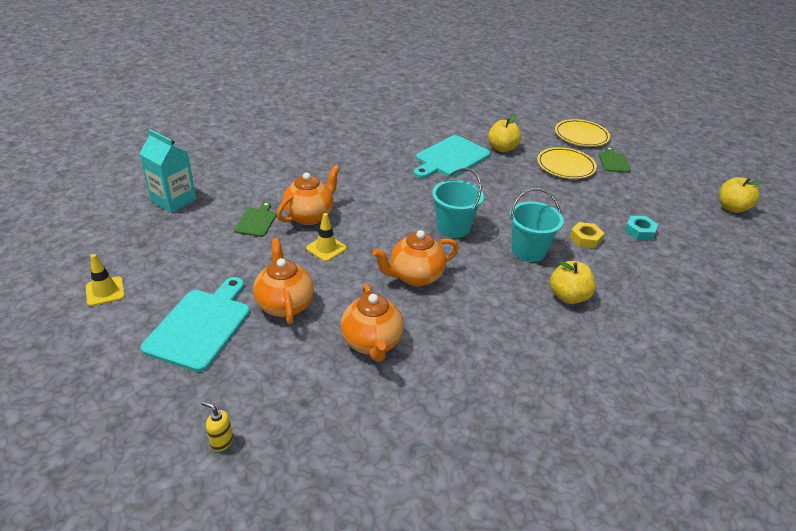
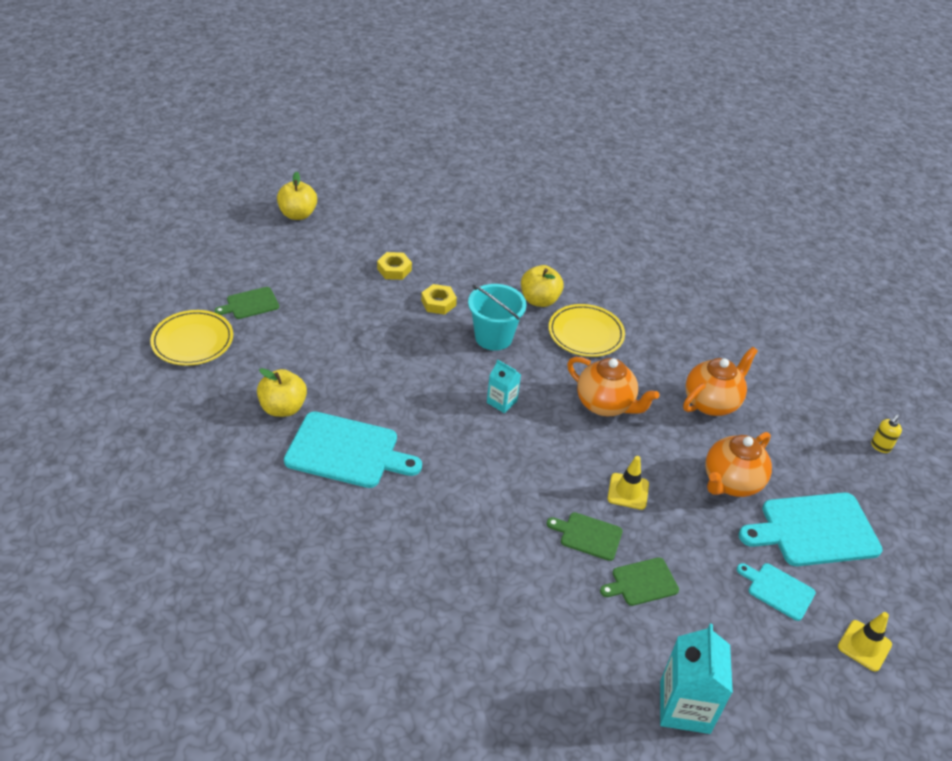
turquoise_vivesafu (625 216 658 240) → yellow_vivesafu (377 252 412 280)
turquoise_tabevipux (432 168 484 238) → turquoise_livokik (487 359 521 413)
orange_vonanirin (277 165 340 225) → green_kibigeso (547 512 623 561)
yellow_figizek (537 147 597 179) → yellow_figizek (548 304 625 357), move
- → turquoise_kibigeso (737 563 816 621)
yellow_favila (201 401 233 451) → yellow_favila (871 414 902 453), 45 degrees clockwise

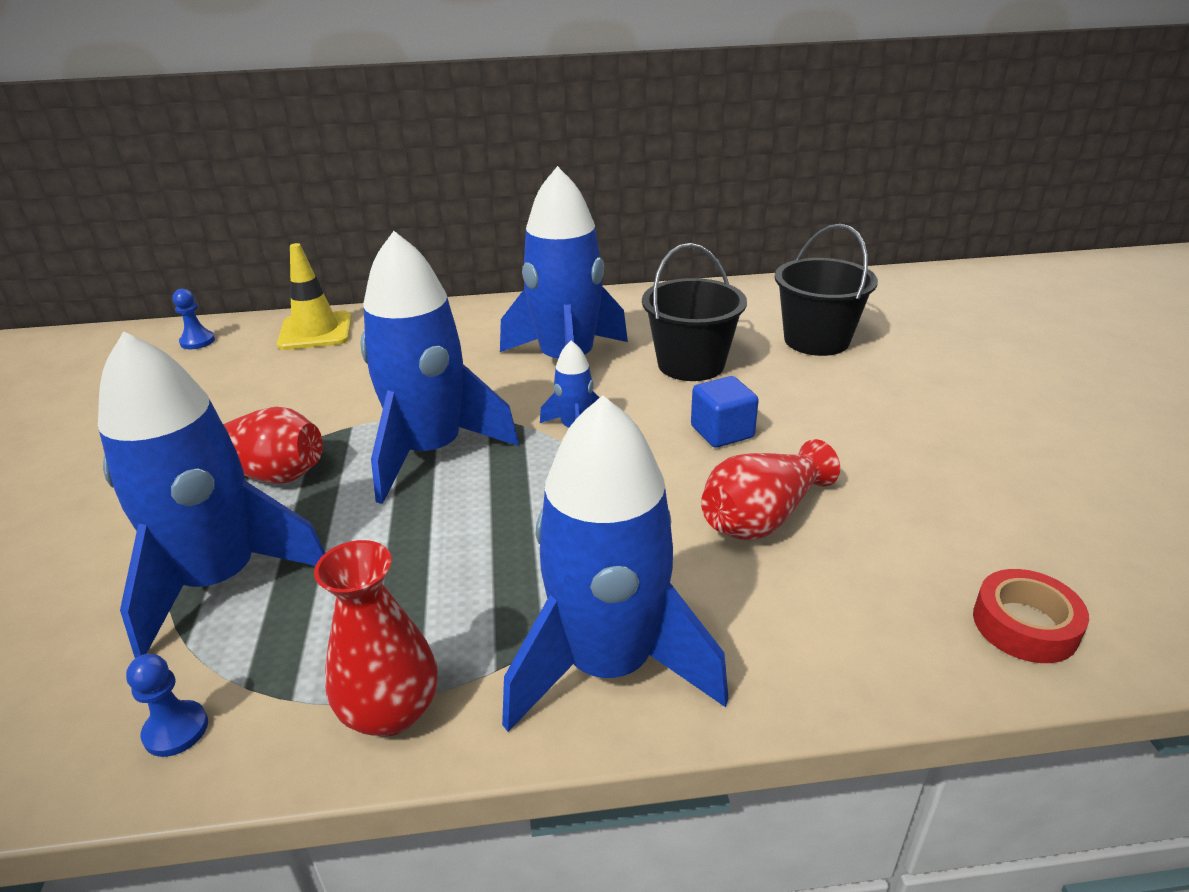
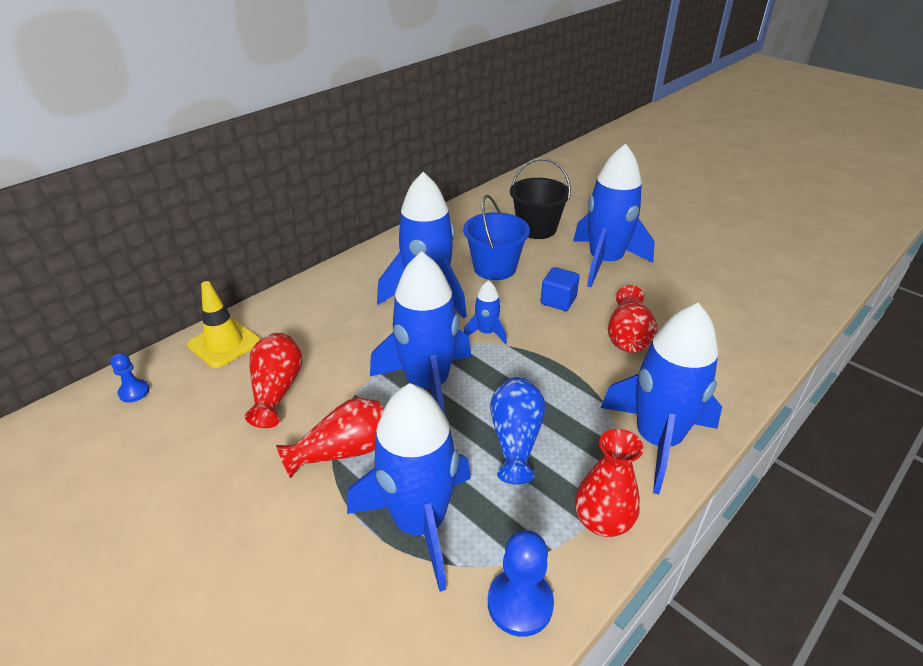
- → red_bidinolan (245 333 302 428)
black_tabevipux (642 243 747 381) → blue_tabevipux (463 195 530 280)
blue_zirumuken (126 654 208 757) → blue_zirumuken (488 530 554 637), x1.69
- → blue_bidinolan (490 377 546 484)
- → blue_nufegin (573 144 655 287)
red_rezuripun (973 569 1089 663) → -

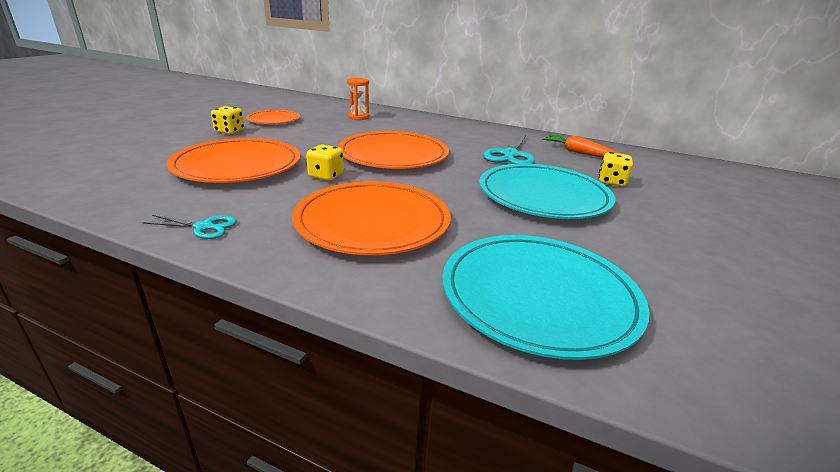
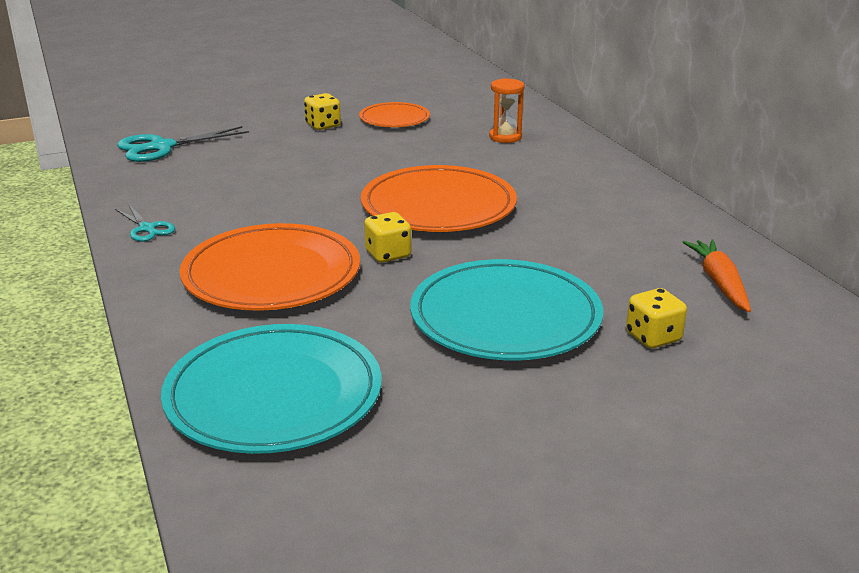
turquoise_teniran (483 135 535 164) → turquoise_teniran (117 126 249 162), move
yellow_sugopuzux (306 145 344 181) → yellow_sugopuzux (364 212 411 263), move
orange_figizek (167 138 300 183) → -

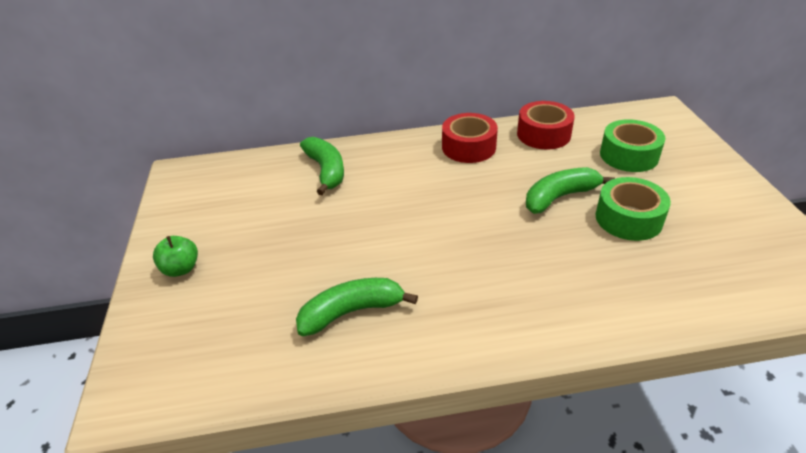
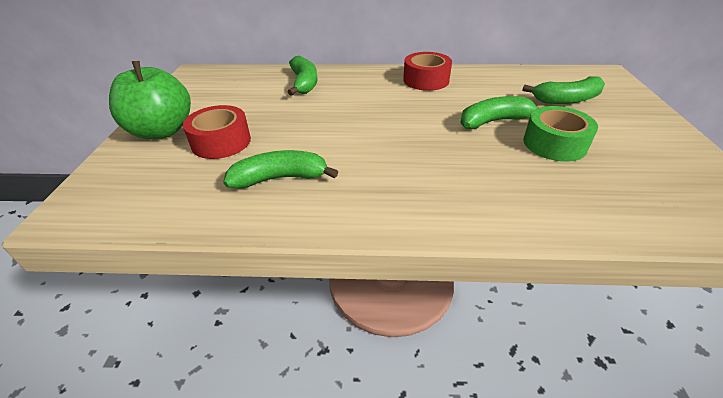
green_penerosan (153 236 198 277) → green_penerosan (109 61 191 139), x2.03
red_rezuripun (517 101 575 149) → red_rezuripun (183 105 251 159), move
green_rezuripun (600 119 665 172) → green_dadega (522 76 605 104)

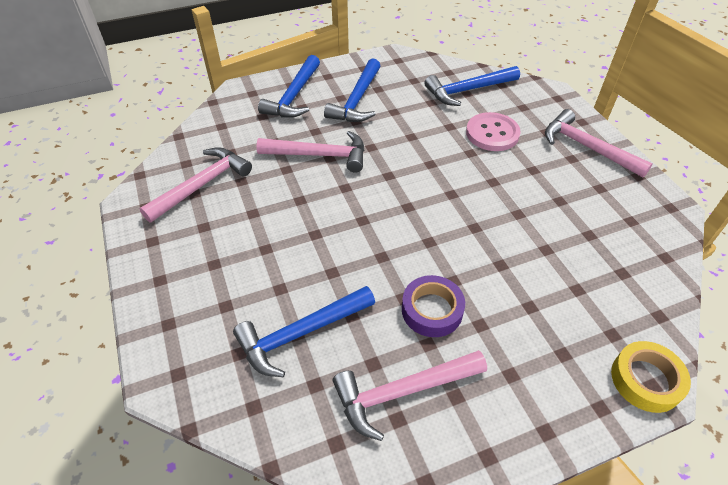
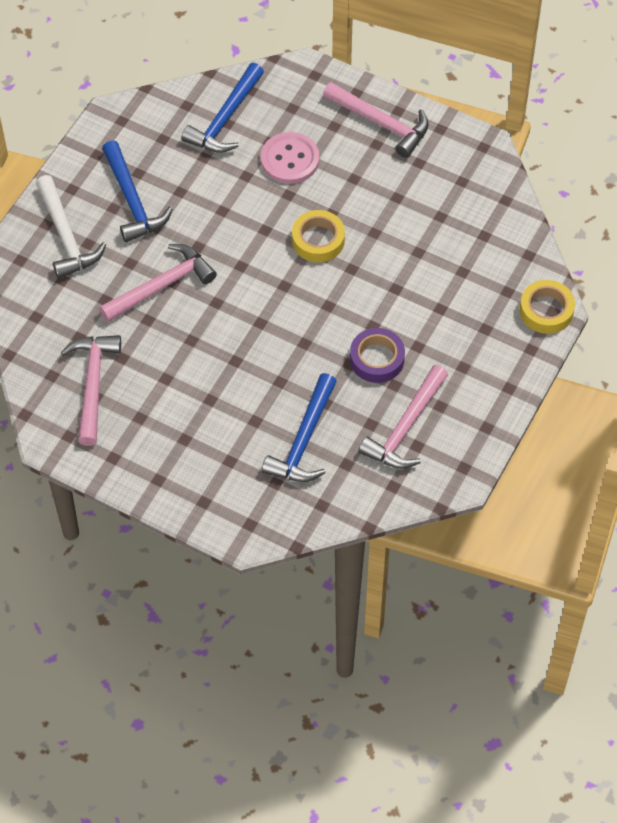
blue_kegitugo (258 55 320 118) → white_kegitugo (36 175 106 279)
- → yellow_rezuripun (292 210 345 262)
pink_kegitugo (545 109 653 178) → pink_kegitugo (323 82 429 158), 150 degrees counterclockwise

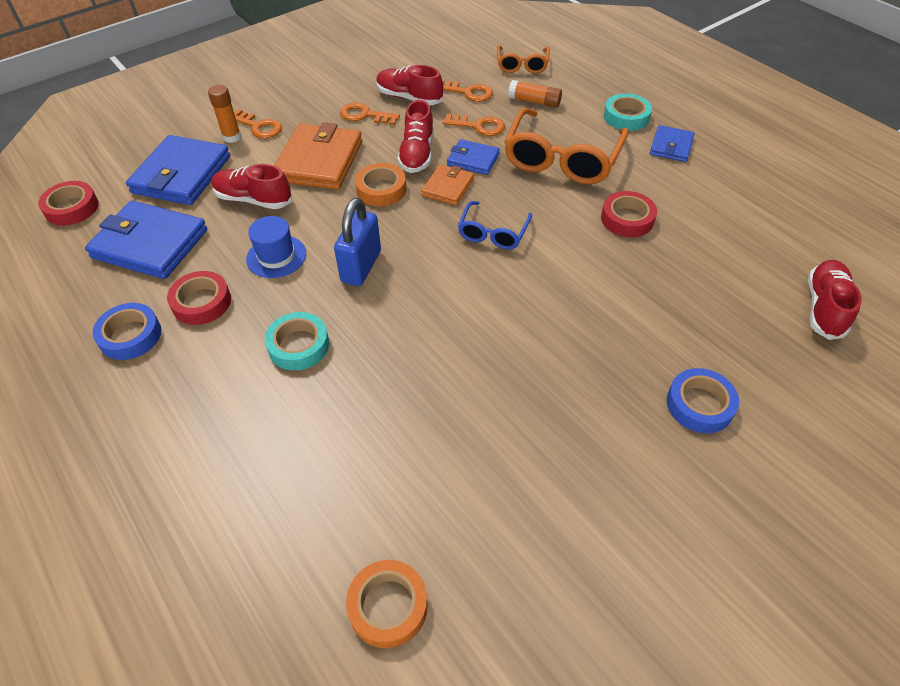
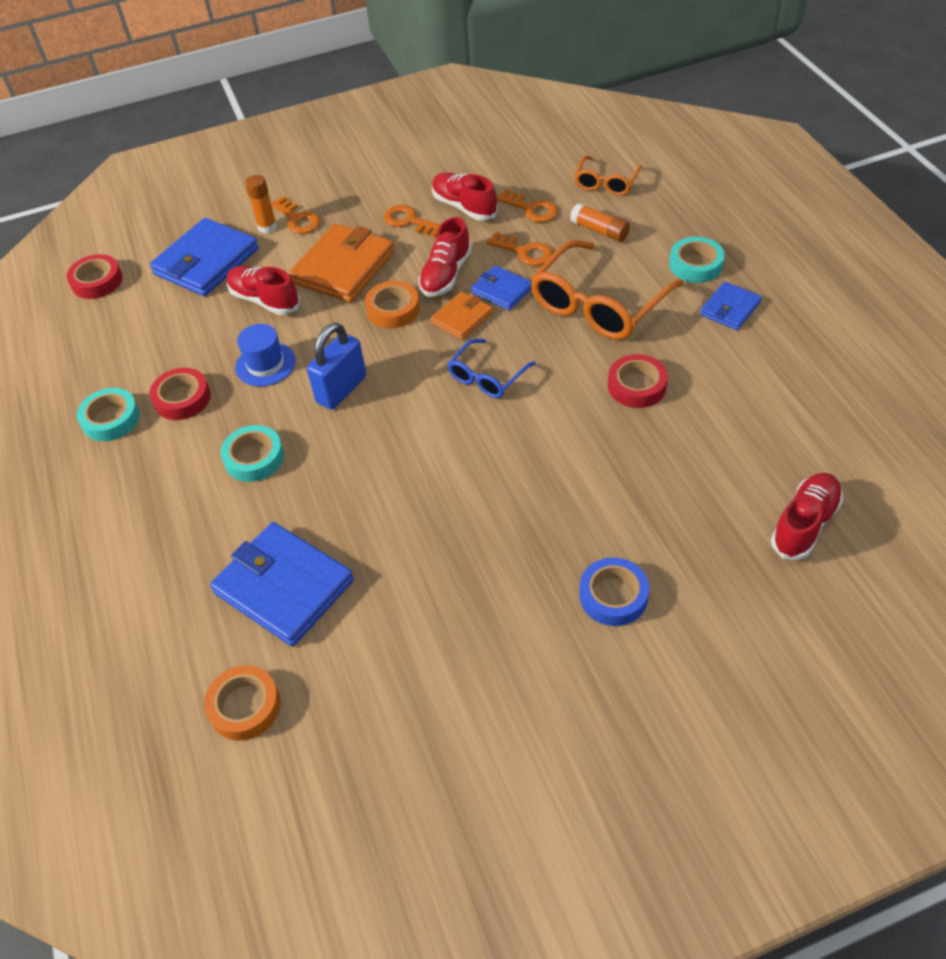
blue_rezuripun (92 303 161 360) → turquoise_rezuripun (77 388 140 441)
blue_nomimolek (85 200 207 279) → blue_nomimolek (210 522 354 646), move

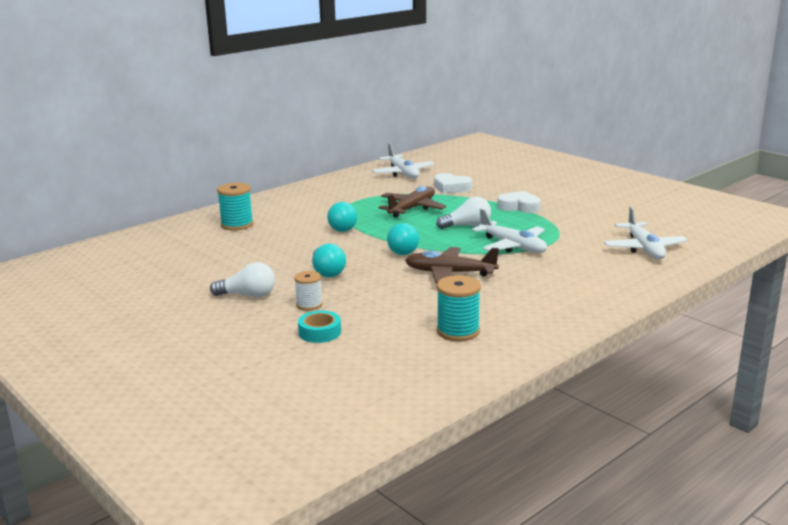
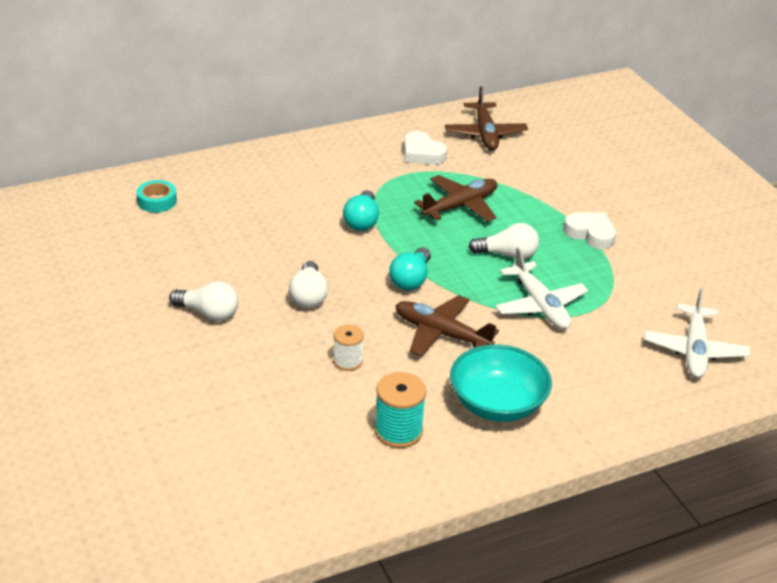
turquoise_rezuripun (298 311 341 343) → turquoise_rezuripun (137 180 177 212), move
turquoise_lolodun (312 244 346 278) → white_lolodun (289 261 328 308)
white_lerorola (294 271 323 311) → white_lerorola (333 325 364 371), move
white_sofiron (434 173 472 194) → white_sofiron (404 131 447 165), move
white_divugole (372 143 435 178) → brown_divugole (445 86 528 151)
- → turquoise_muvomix (450 344 552 422)
turquoise_lerorola (217 183 253 231) → -

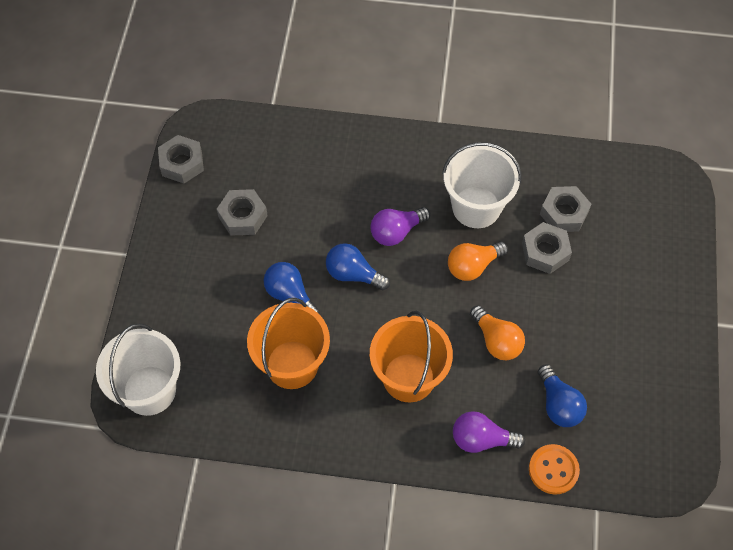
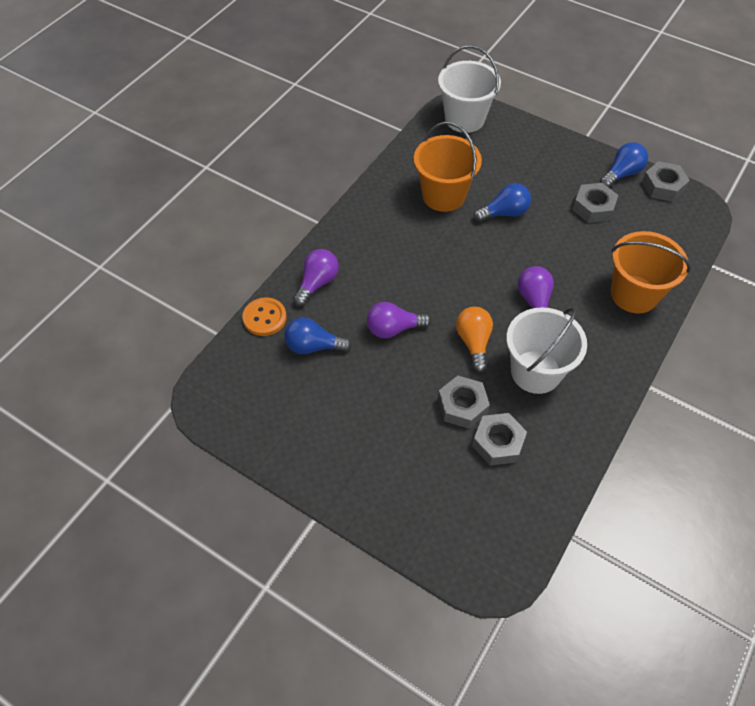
orange_lolodun (470 305 525 360) → purple_lolodun (367 302 431 338)
blue_lolodun (326 243 390 290) → blue_lolodun (600 142 648 188), move
orange_tabevipux (370 311 453 402) → orange_tabevipux (611 231 691 313), move

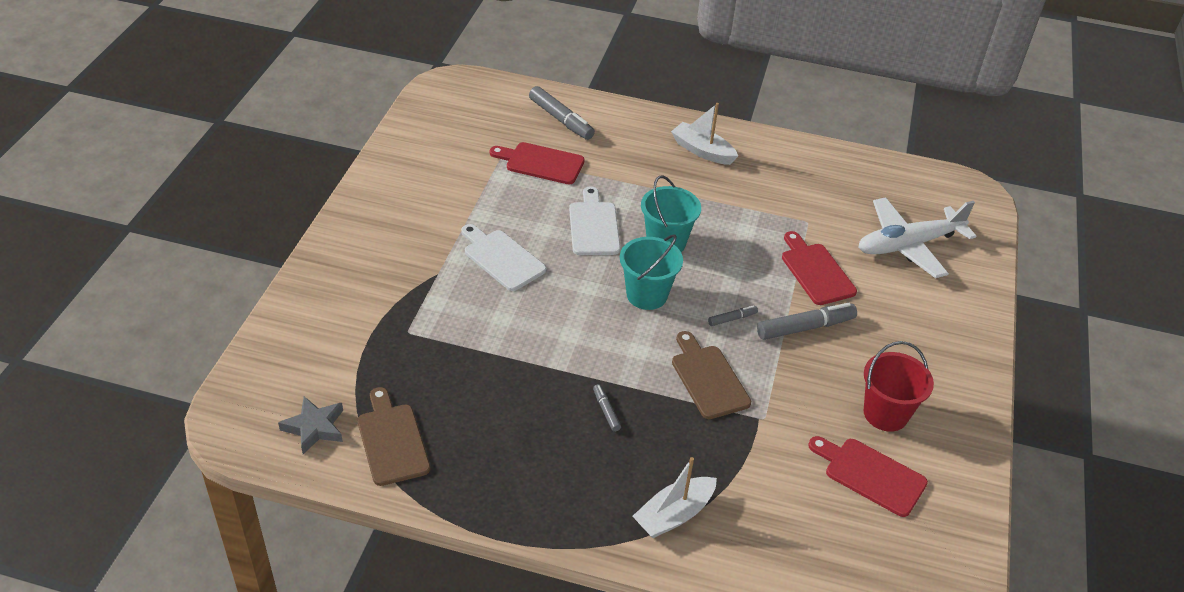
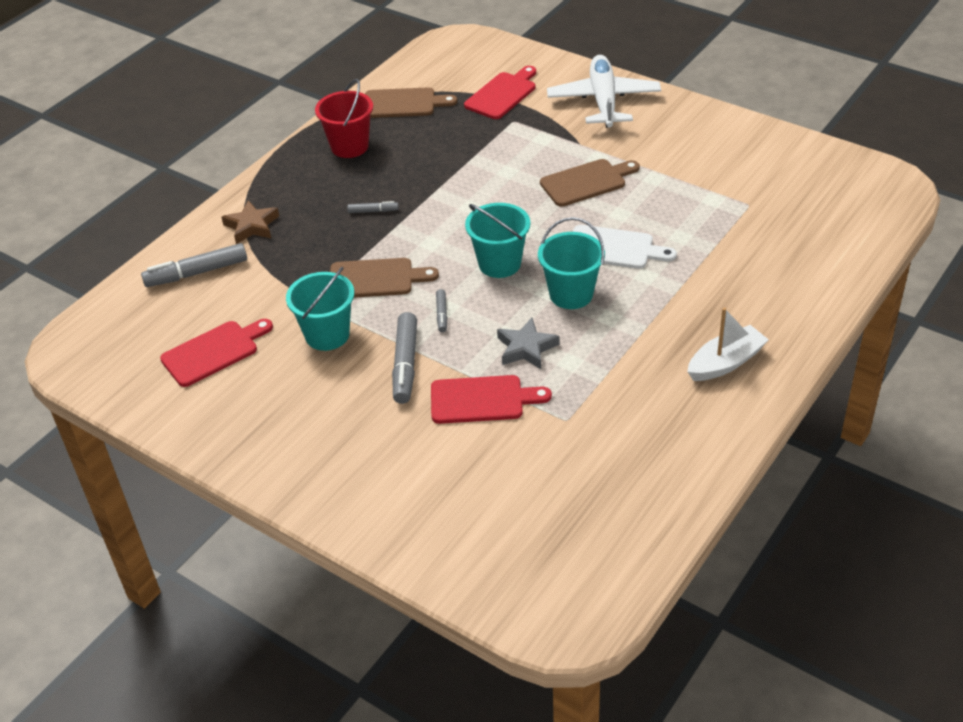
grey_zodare (529 86 595 140) → grey_zodare (141 243 247 287), move
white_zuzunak (632 457 717 538) → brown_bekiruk (221 200 279 244)
- → turquoise_tabevipux (286 267 354 351)
red_tabevipux (864 341 934 432) → red_tabevipux (315 79 373 158), move
red_kibigeso (490 142 585 184) → red_kibigeso (464 66 536 119), move
grey_bekiruk (278 396 343 454) → grey_bekiruk (497 318 559 369), move
white_kibigeso (461 224 546 291) → brown_kibigeso (540 159 640 207)
white_divugole (858 197 977 278) → white_divugole (547 55 661 128), move

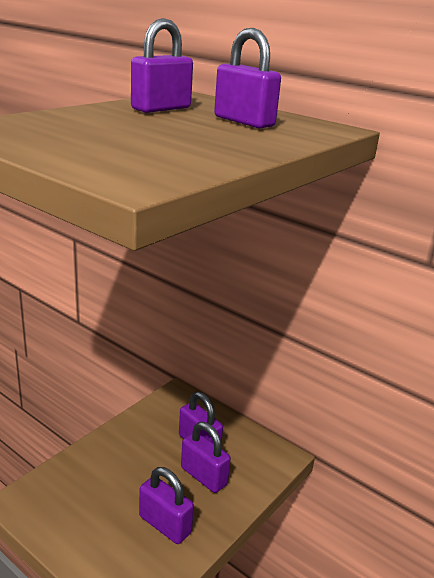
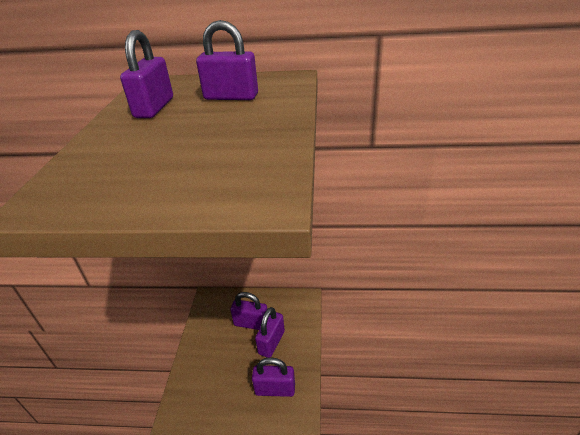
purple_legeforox (181 422 231 493) → purple_legeforox (255 307 285 358), 75 degrees counterclockwise

